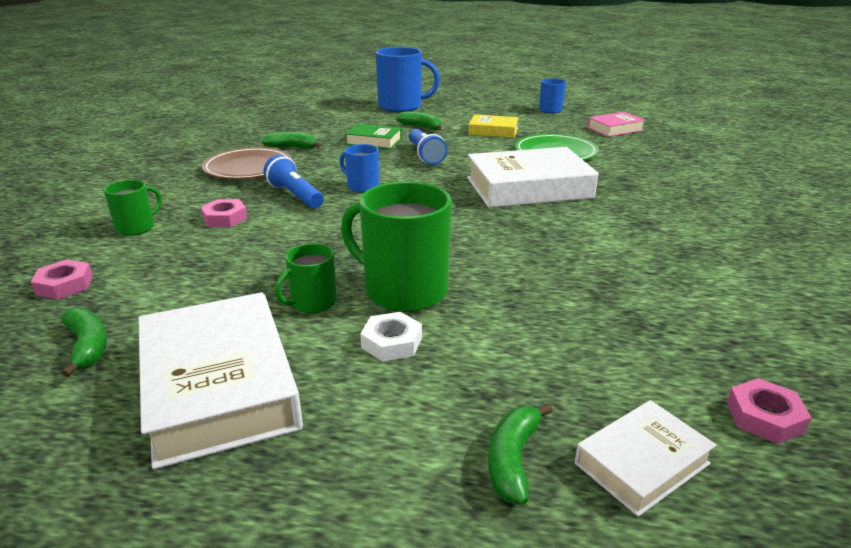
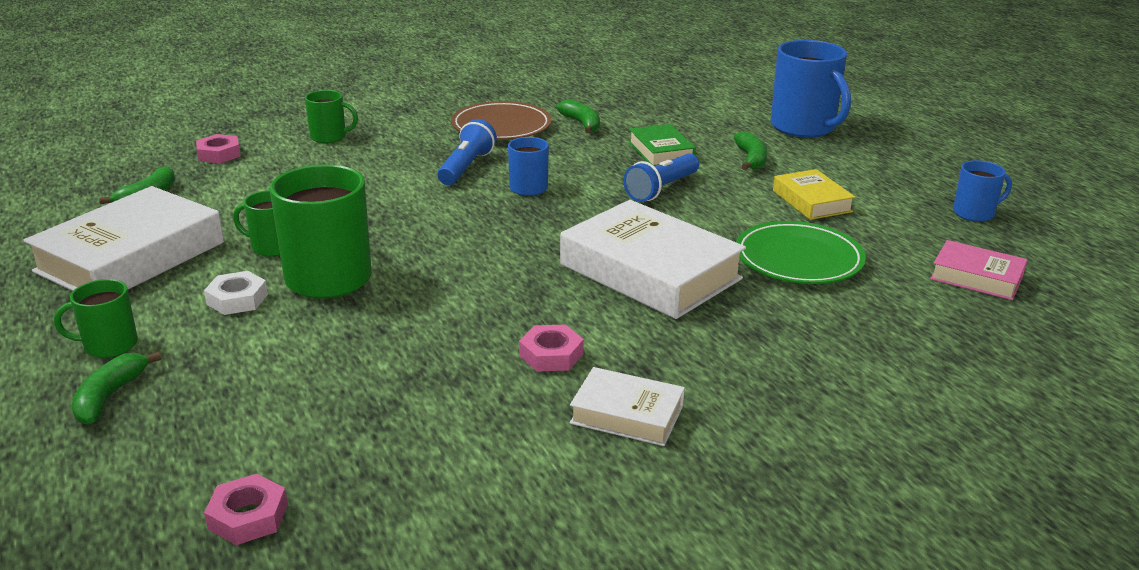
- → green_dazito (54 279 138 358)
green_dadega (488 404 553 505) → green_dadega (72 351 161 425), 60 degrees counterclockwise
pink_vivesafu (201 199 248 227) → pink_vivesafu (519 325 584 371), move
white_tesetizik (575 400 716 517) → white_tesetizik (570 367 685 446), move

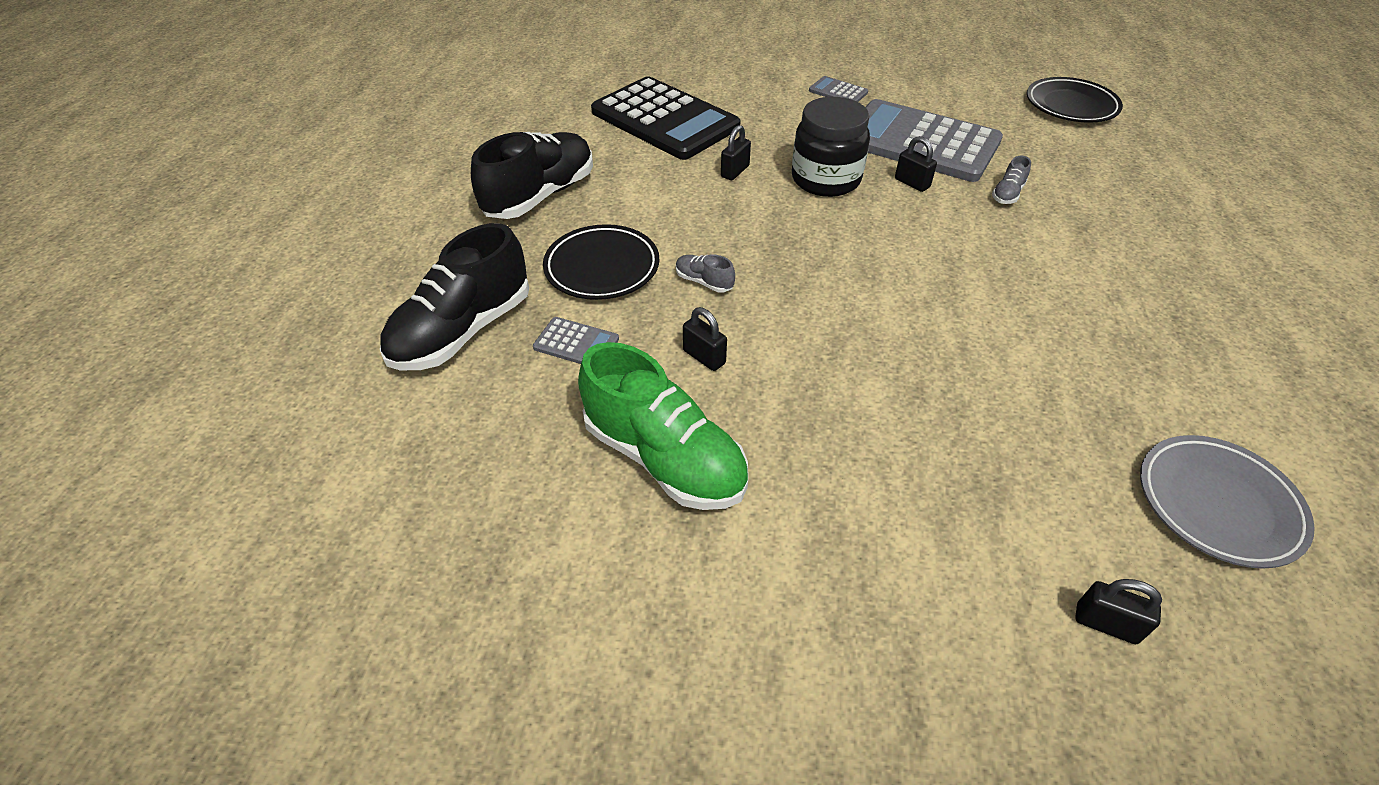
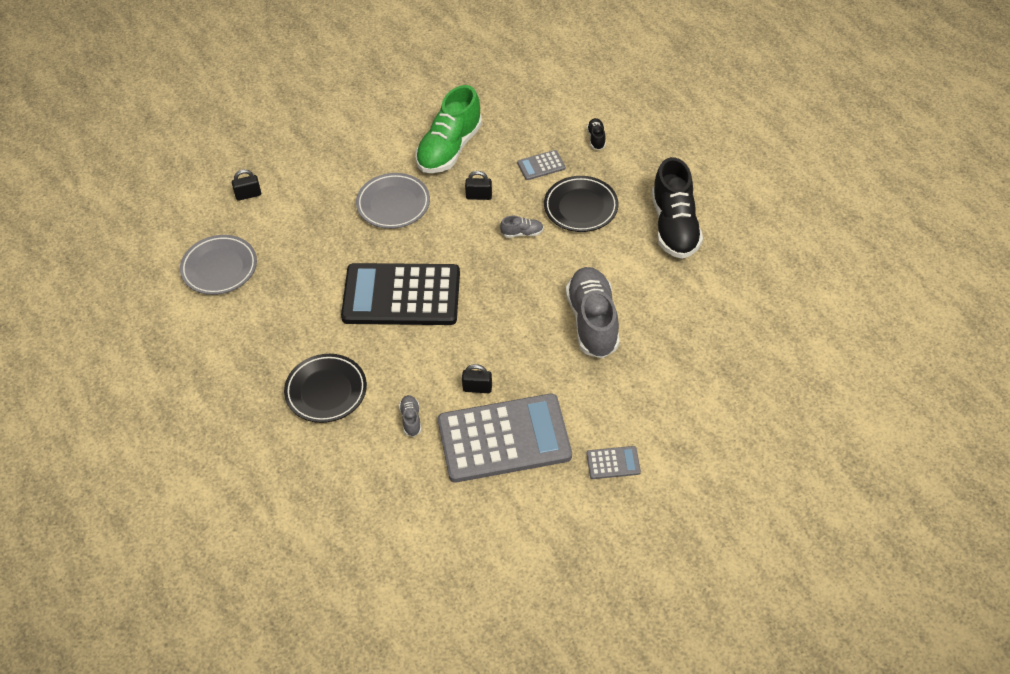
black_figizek (1027 77 1123 123) → black_figizek (284 354 367 423), move
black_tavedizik (591 76 741 160) → black_tavedizik (341 263 460 325), move
- → grey_figizek (356 173 430 229)
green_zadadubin (578 342 748 510) → green_zadadubin (415 85 482 173), 60 degrees counterclockwise
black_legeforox (721 125 751 180) → grey_zadadubin (566 267 620 358)
black_zadadubin (380 223 529 370) → black_zadadubin (587 118 606 150), x0.42
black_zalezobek (792 97 870 197) → -

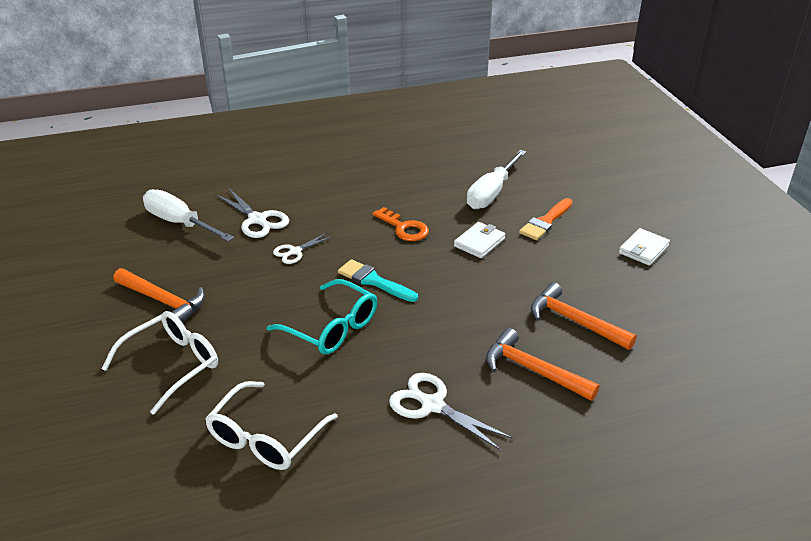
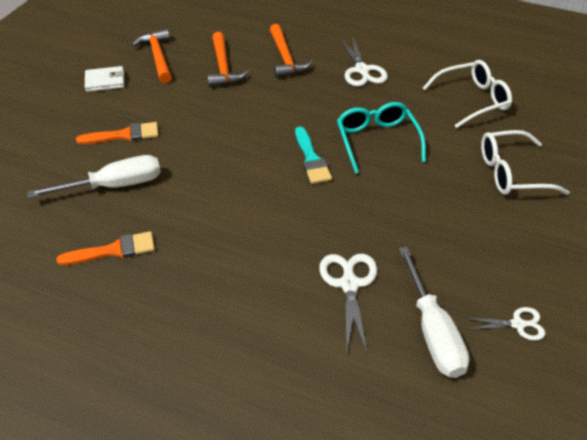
- → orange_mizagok (56 231 155 265)
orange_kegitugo (113 268 205 323) → orange_kegitugo (131 29 172 83), move
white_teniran (273 232 334 264) → white_teniran (464 307 545 341), move
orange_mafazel (372 207 429 241) → -
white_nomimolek (454 222 506 258) → -

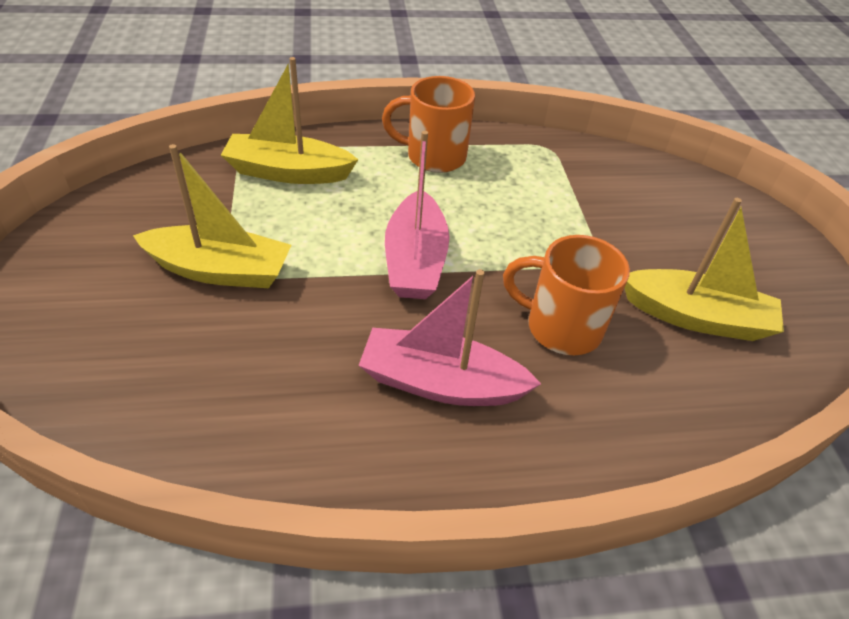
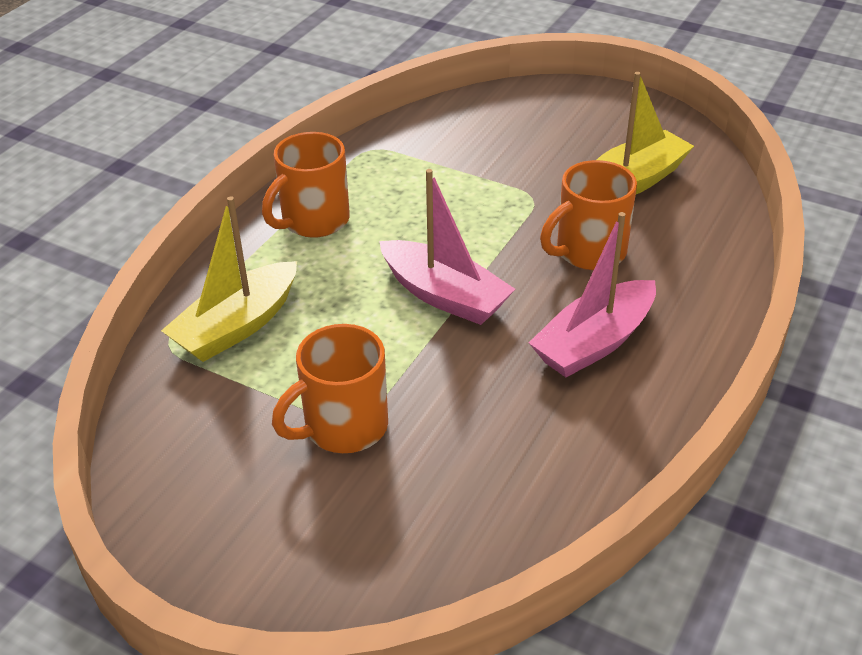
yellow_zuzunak (133 144 291 288) → orange_dazito (272 324 388 453)

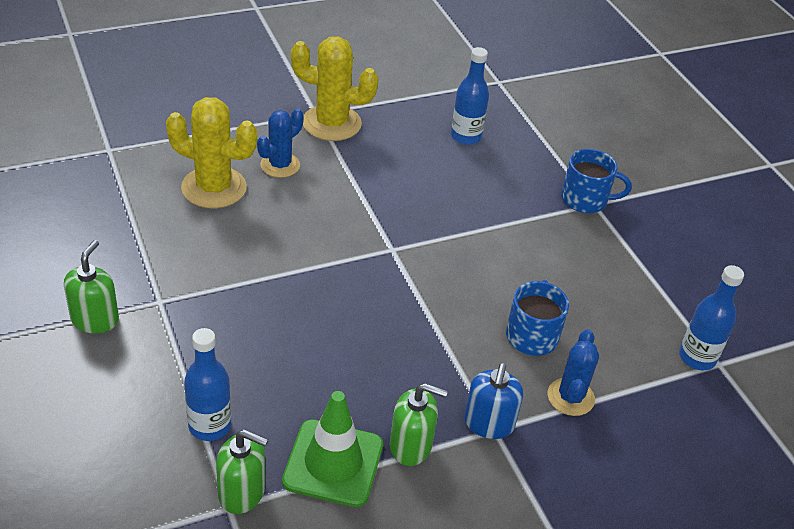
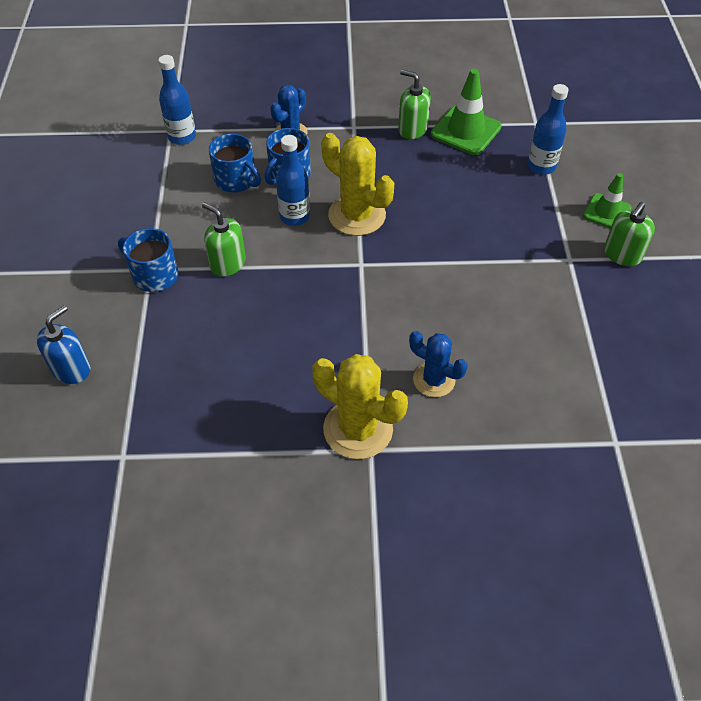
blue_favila (464 363 523 439) → blue_favila (37 305 90 384), move
green_favila (216 429 268 514) → green_favila (202 202 246 277), move
- → blue_dazito (209 134 261 193)
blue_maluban (451 47 489 145) → blue_maluban (276 135 310 226), move
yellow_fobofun (166 97 257 208) → yellow_fobofun (321 133 394 236), move
blue_fobofun (257 108 304 178) → blue_fobofun (409 331 468 397), 60 degrees clockwise
- → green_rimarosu (583 173 631 228)

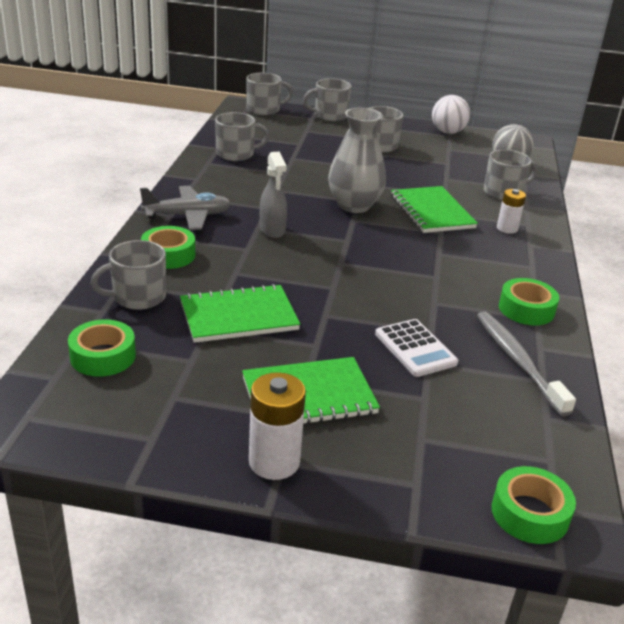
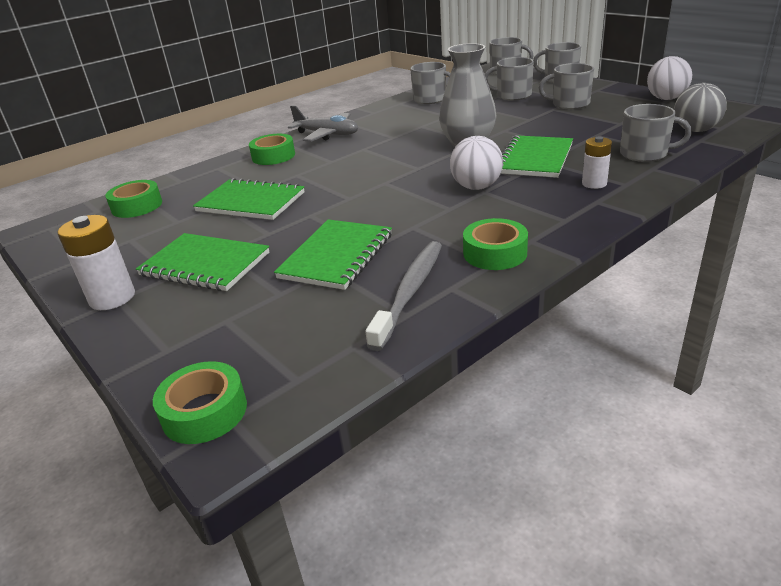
white_tavedizik (375 319 458 377) → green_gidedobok (274 219 392 290)
- → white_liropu (450 136 503 190)
grey_dazito (91 240 166 310) → grey_dazito (484 57 534 101), move
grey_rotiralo (260 152 287 238) → -

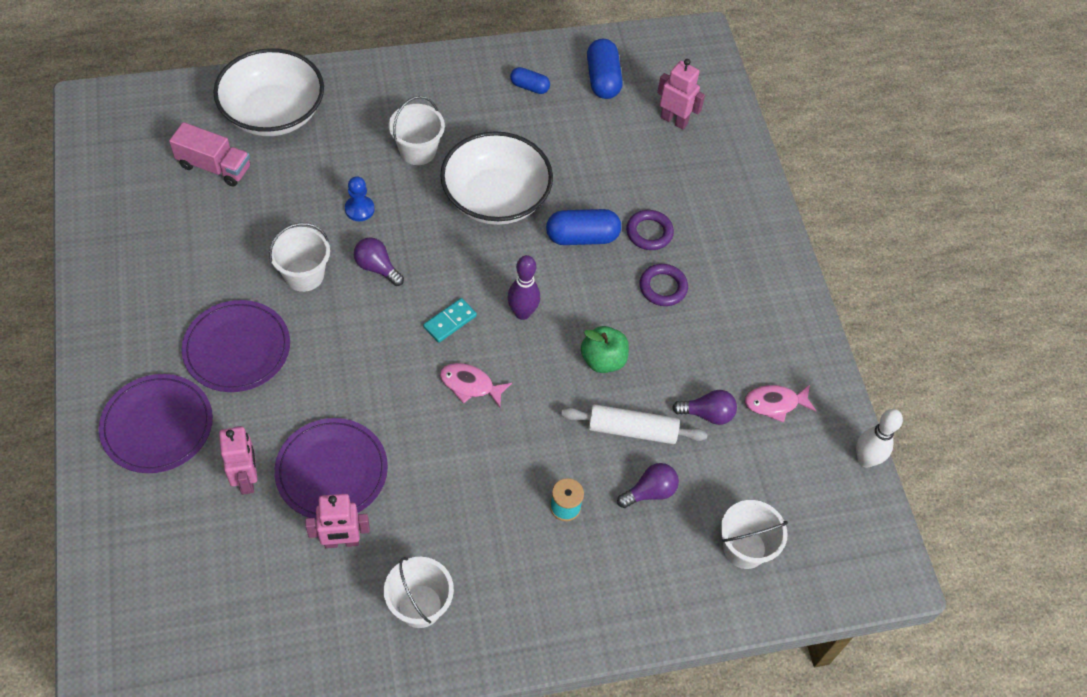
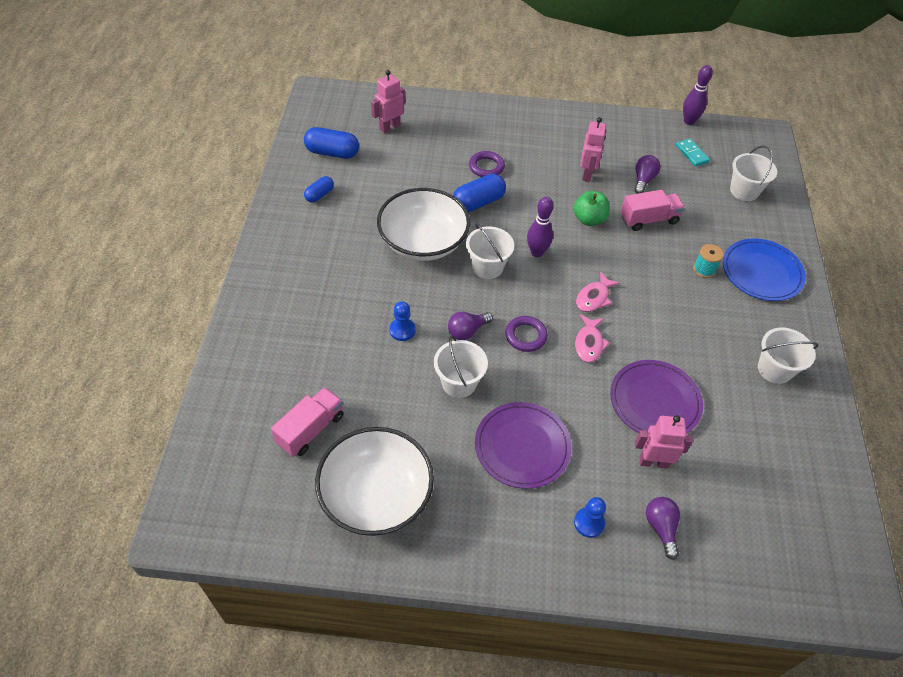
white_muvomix (213 48 324 136) → white_muvomix (315 427 434 536), move
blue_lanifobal (546 209 621 245) → blue_lanifobal (453 174 506 212), 45 degrees clockwise
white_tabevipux (389 96 445 165) → white_tabevipux (466 223 514 279), move
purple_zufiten (640 264 688 306) → purple_zufiten (505 316 548 352), move
purple_figizek (99 374 213 473) → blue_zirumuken (574 497 606 538)
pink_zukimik (745 385 816 423) → pink_zukimik (575 314 610 362), move
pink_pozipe (305 494 370 549) → pink_pozipe (580 117 606 181), move
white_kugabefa (561 404 707 444) → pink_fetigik (621 190 685 231)
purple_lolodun (617 463 679 508) → purple_lolodun (646 497 680 560), move
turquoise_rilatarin (423 298 477 343) → turquoise_rilatarin (676 138 710 167), move
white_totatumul (856 409 903 468) → purple_totatumul (683 65 713 125)
- → blue_figizek (723 239 806 301)

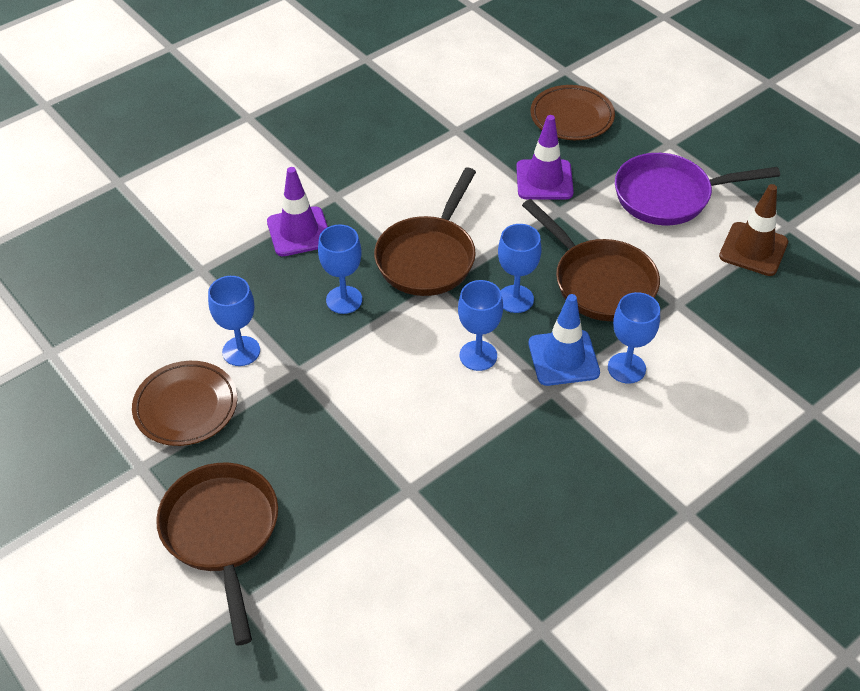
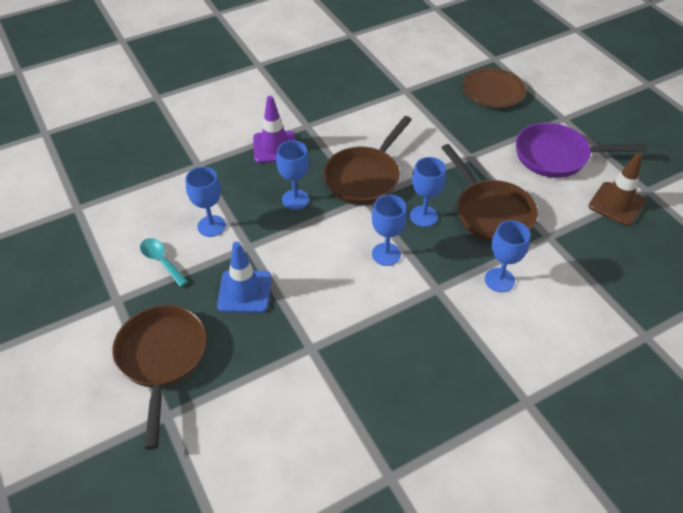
brown_figizek (132 361 237 446) → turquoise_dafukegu (140 238 188 287)
blue_rimarosu (529 294 600 386) → blue_rimarosu (217 242 272 313), move
purple_rimarosu (516 115 574 199) → -

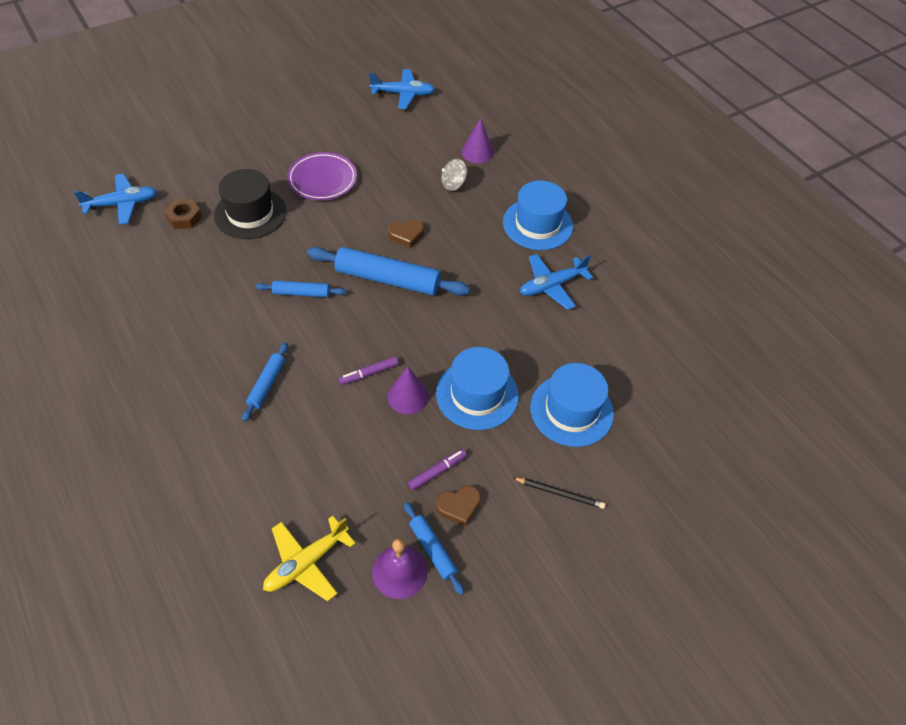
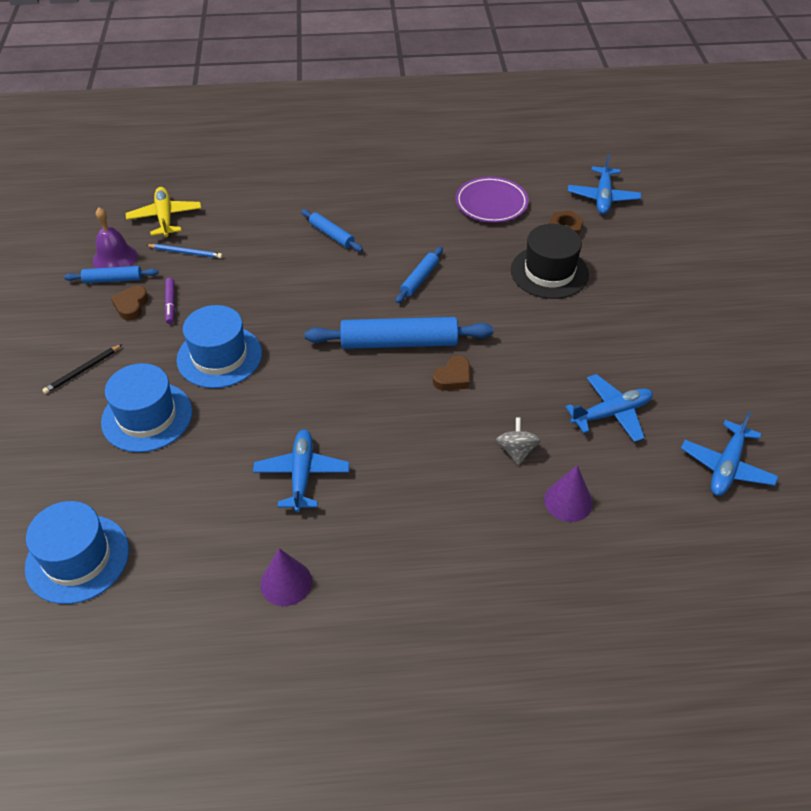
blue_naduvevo (503 181 573 250) → blue_naduvevo (25 501 129 604), move
- → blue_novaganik (146 244 223 259)
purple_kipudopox (387 367 429 414) → purple_kipudopox (260 548 312 606), move
blue_kugabefa (307 247 470 296) → blue_kugabefa (305 317 493 349), 45 degrees clockwise
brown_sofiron (388 220 424 248) → brown_sofiron (433 356 470 391), 150 degrees counterclockwise
purple_figizek (287 152 357 200) → purple_figizek (455 177 529 223), move
- → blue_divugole (565 374 653 442)
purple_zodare (339 356 398 385) → -

